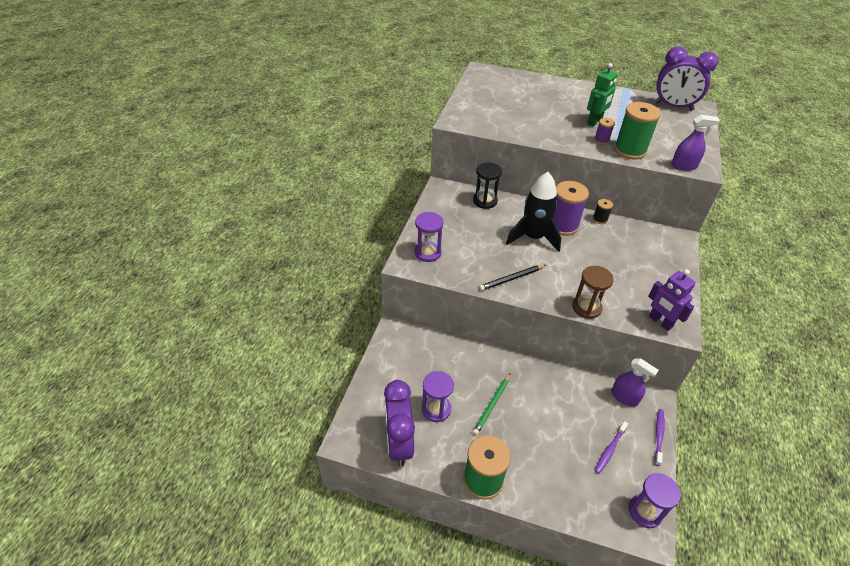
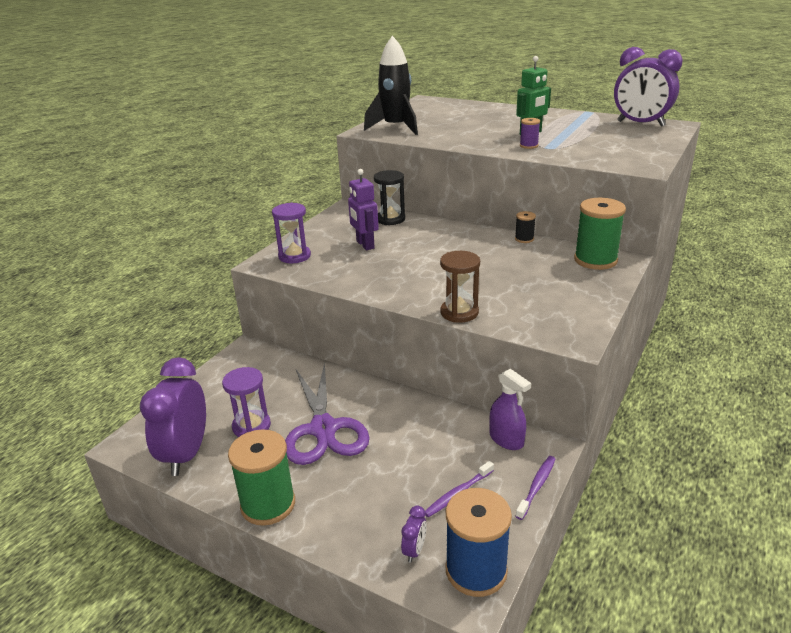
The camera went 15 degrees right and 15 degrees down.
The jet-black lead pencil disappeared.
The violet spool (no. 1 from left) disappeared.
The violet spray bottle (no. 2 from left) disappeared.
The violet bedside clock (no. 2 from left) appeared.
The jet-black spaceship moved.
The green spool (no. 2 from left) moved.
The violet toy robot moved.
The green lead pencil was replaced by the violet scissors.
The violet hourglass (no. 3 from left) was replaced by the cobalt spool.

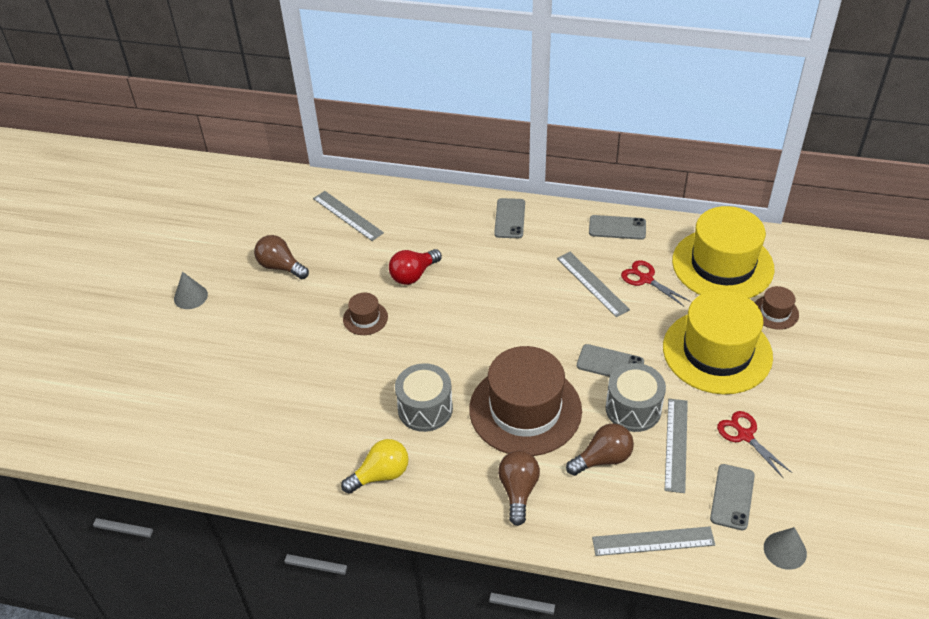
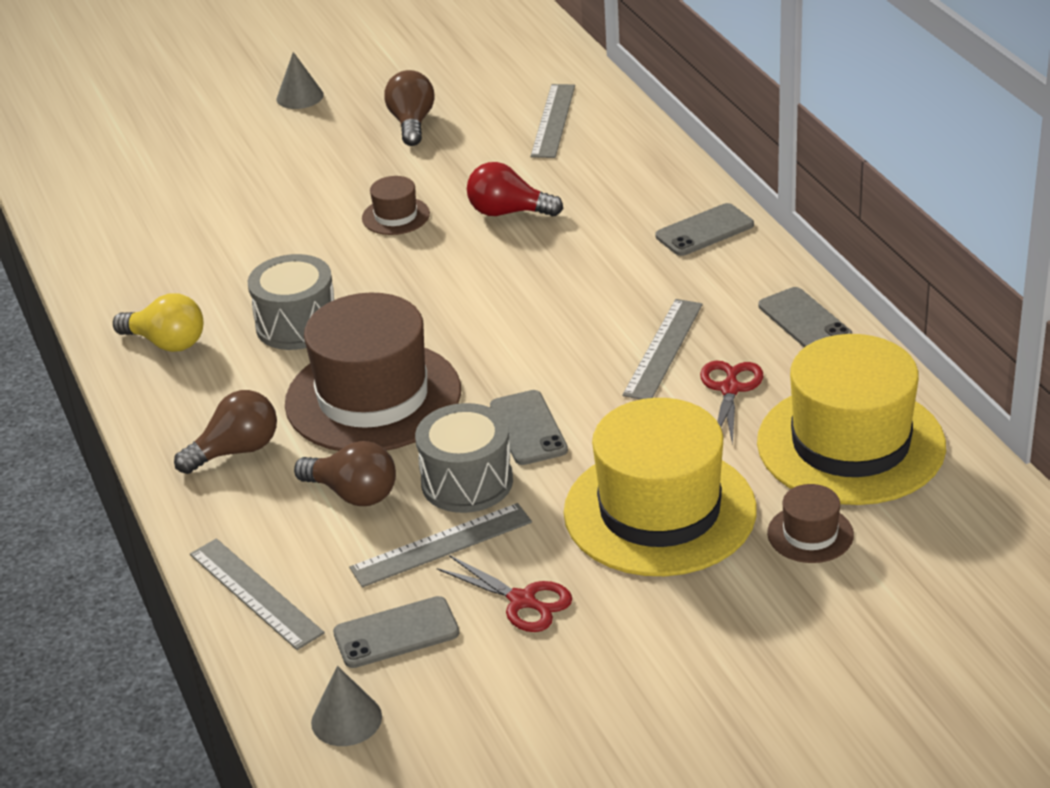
The camera went 55 degrees right and 10 degrees down.
The scarlet scissors (no. 2 from left in the first image) turned 105 degrees clockwise.

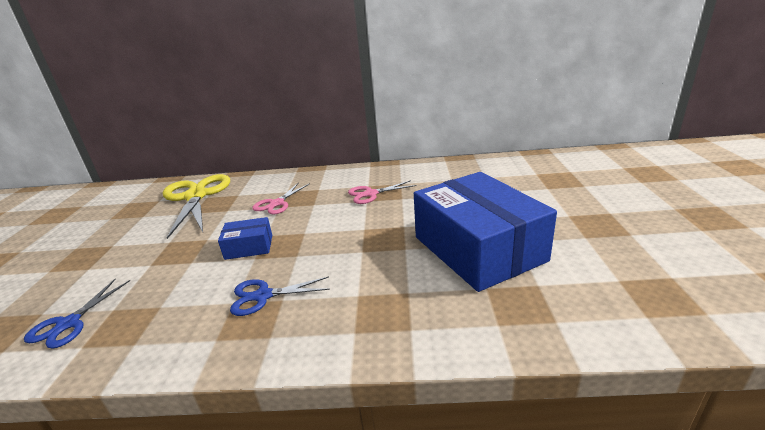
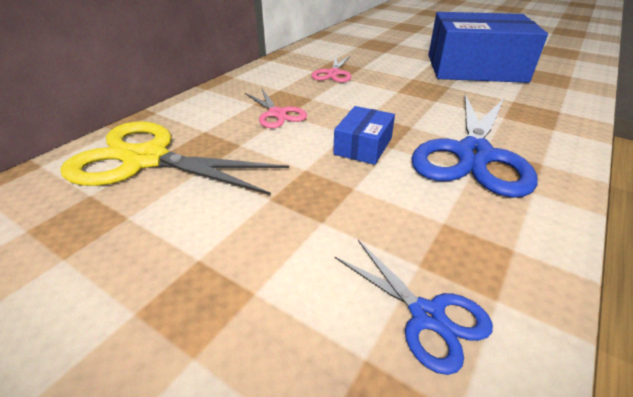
The camera went 60 degrees left and 10 degrees up.
The cobalt scissors (no. 2 from left) changed to 1.95 times the size.

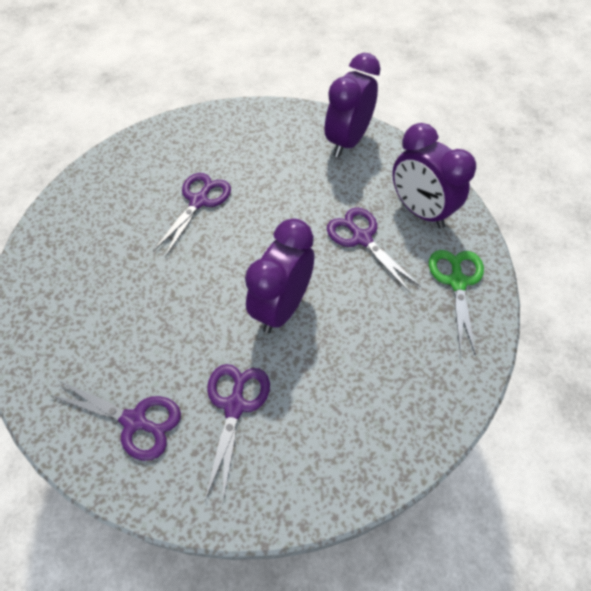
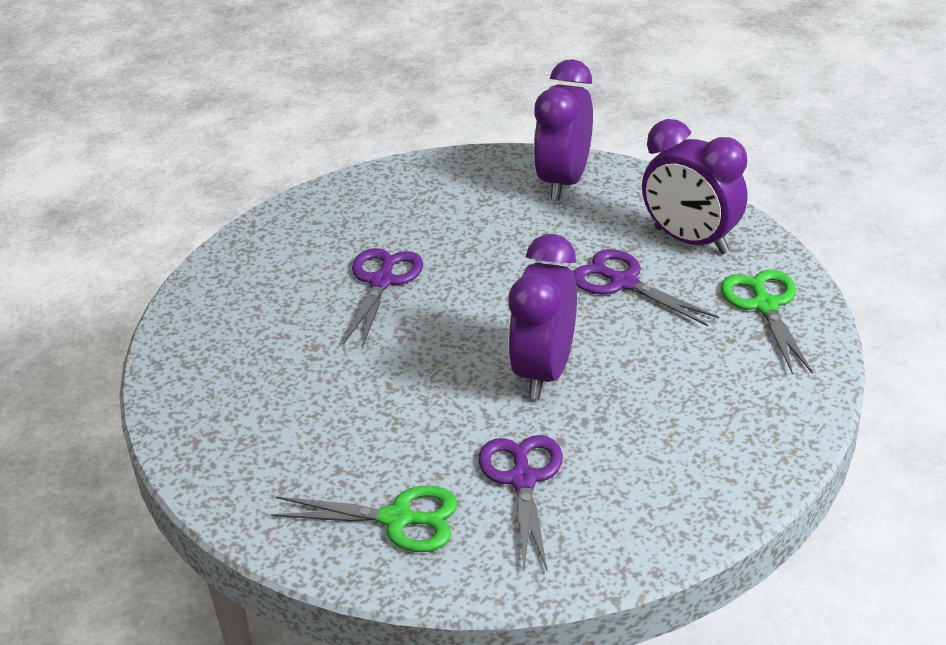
The camera went 10 degrees left and 20 degrees down.
The violet scissors (no. 1 from left) became the green scissors (no. 1 from left).

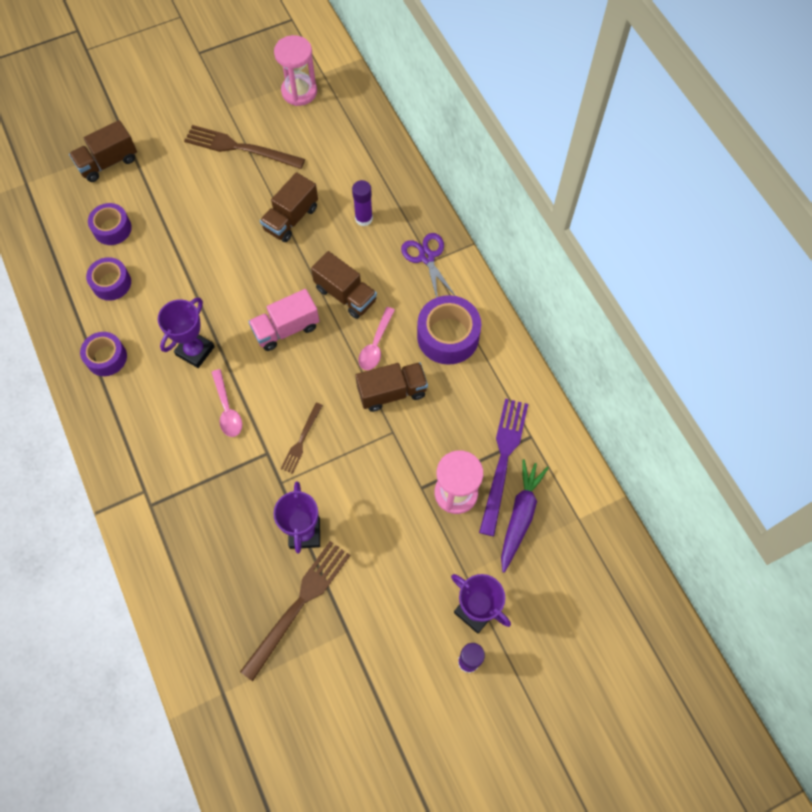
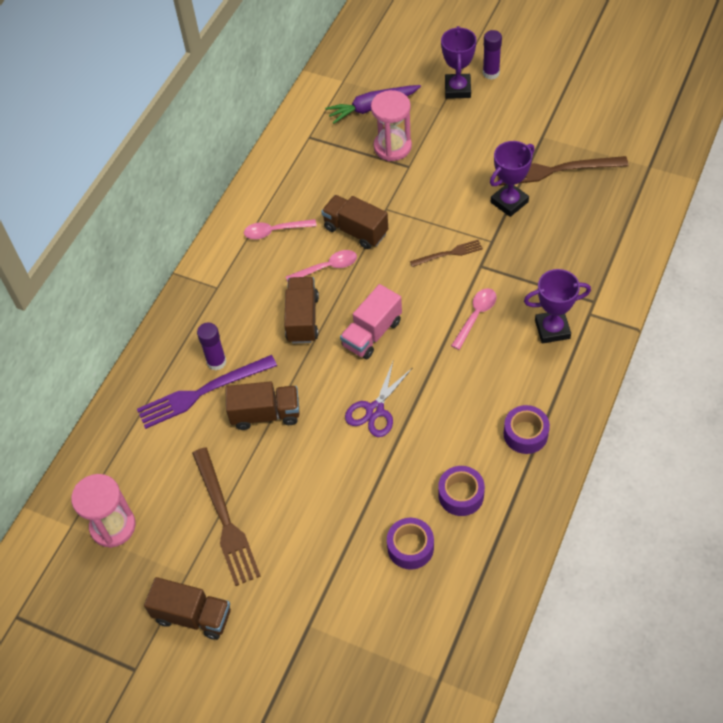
The camera went 125 degrees left and 10 degrees down.
The brown toy truck (no. 1 from left) moved.
The violet award cup (no. 1 from left in the first image) moved.
The violet scissors moved.
The violet table fork moved.
The violet roll of tape (no. 4 from left) was replaced by the pink tablespoon (no. 1 from left).
The pink toy truck turned 105 degrees clockwise.

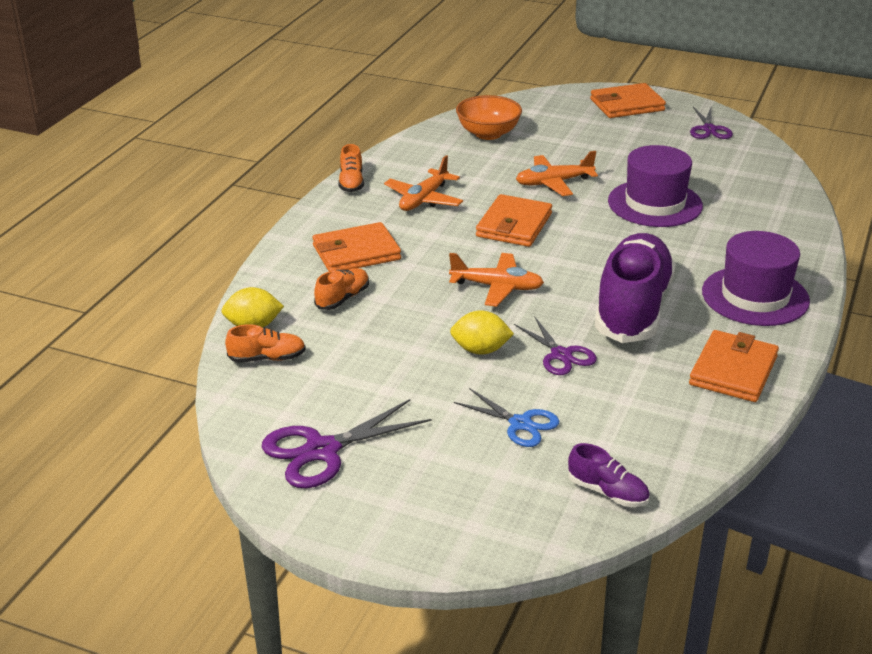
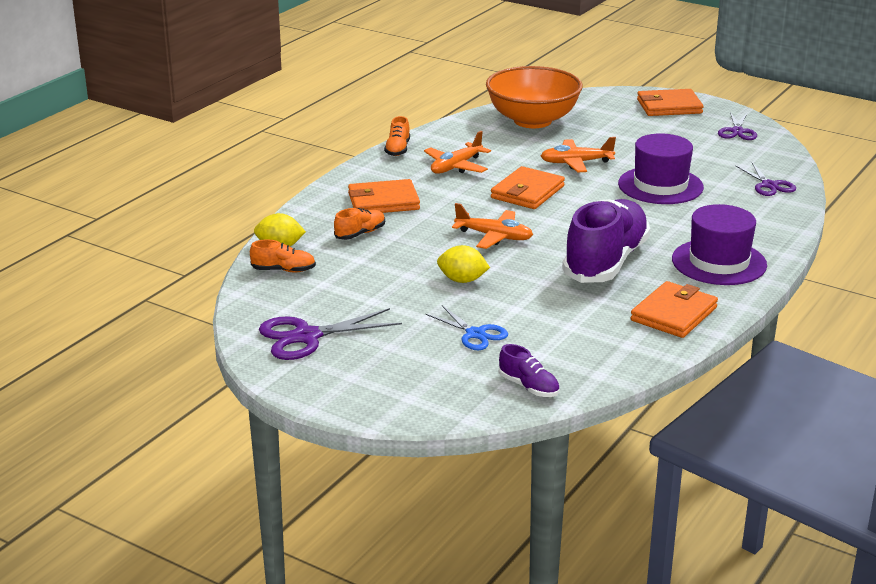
The camera went 10 degrees right and 5 degrees down.
The violet scissors (no. 2 from left in the first image) moved.
The orange serving bowl changed to 1.61 times the size.

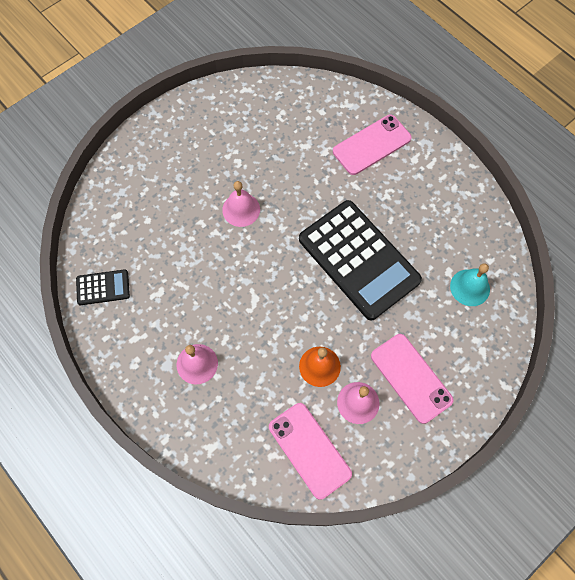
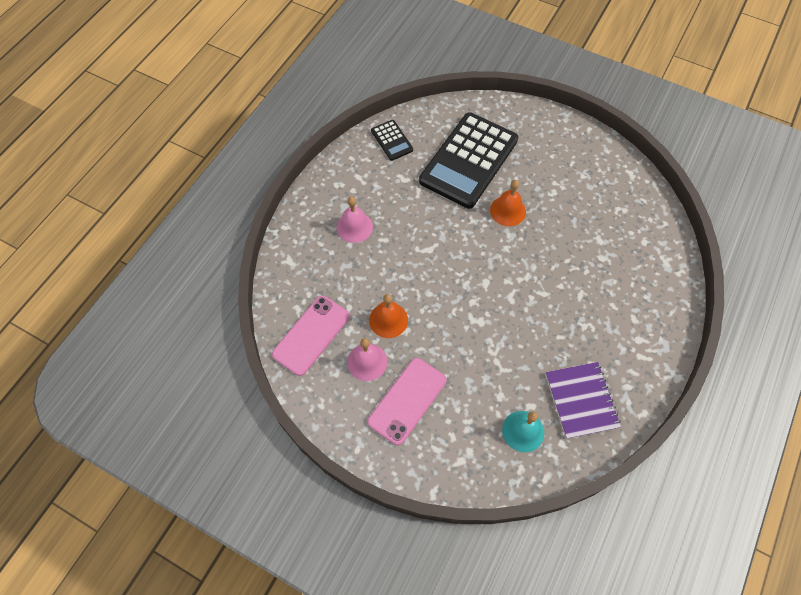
The camera went 70 degrees right and 5 degrees down.
The pink smartphone (no. 2 from left) disappeared.
The violet notepad appeared.
The jet-black adding machine (no. 2 from left) moved.
The pink bell (no. 2 from left) became the orange bell (no. 2 from left).

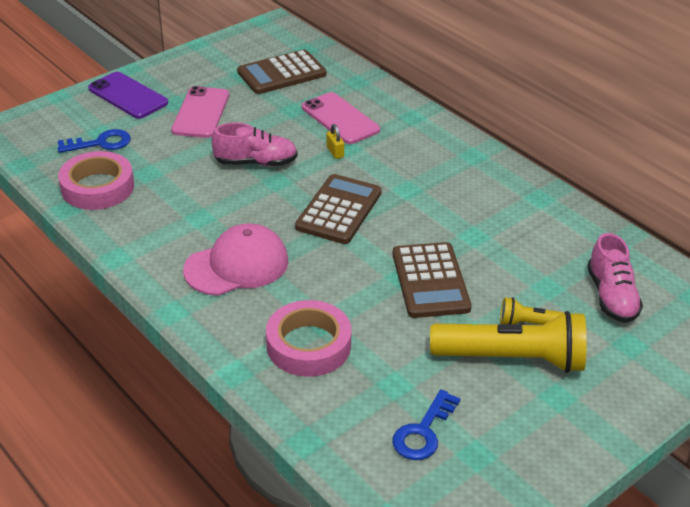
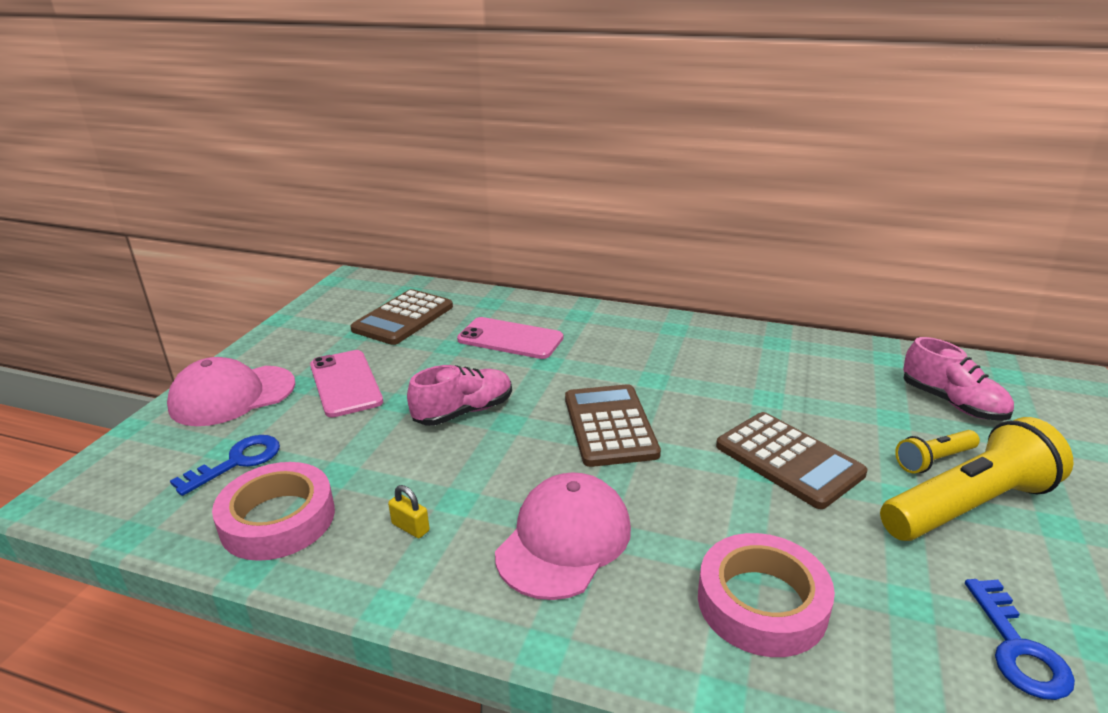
The camera went 30 degrees left and 10 degrees down.
The golden lock moved.
The violet smartphone was replaced by the pink cap (no. 1 from left).

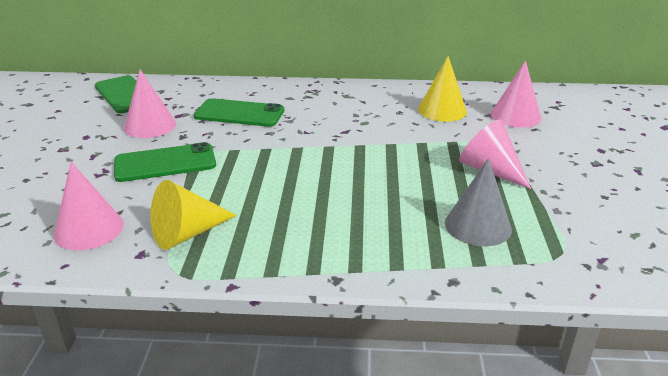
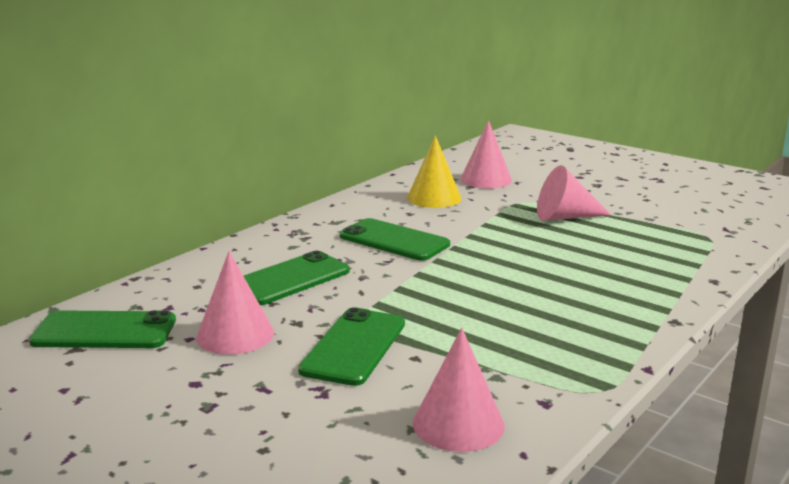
The camera went 55 degrees left and 10 degrees down.
The golden solid cone (no. 1 from left) disappeared.
The gray solid cone disappeared.
The green smartphone (no. 4 from left) appeared.

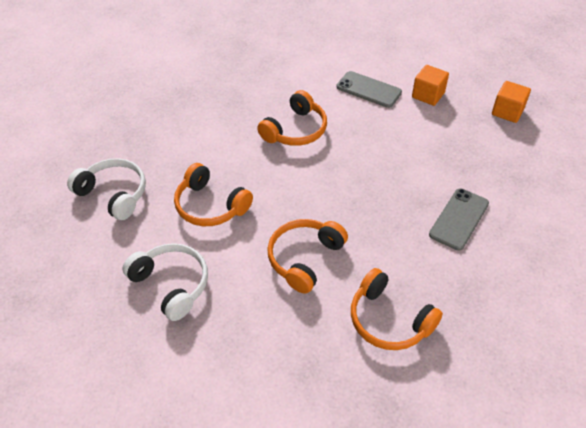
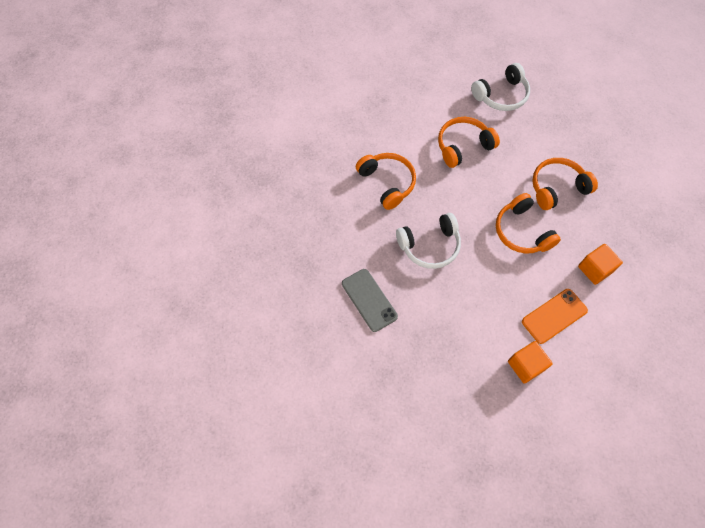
The camera went 115 degrees right and 15 degrees up.
The snow-white headset (no. 2 from left in the first image) moved.
The orange headset (no. 4 from left) moved.
The orange solid cube (no. 2 from left) moved.
The gray smartphone (no. 1 from left) became the orange smartphone.

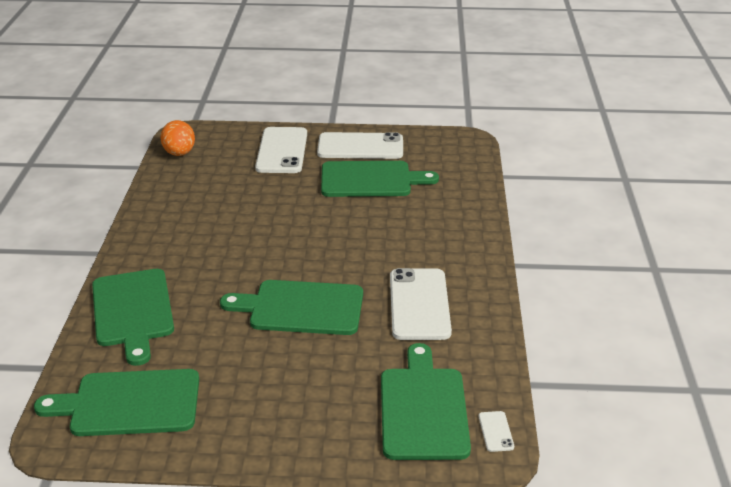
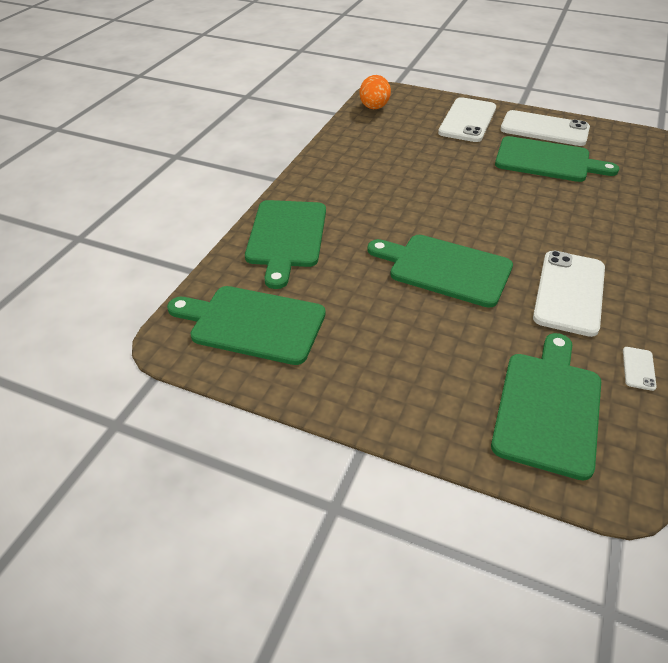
The camera went 20 degrees right and 10 degrees up.
The snow-white smartphone (no. 4 from left) moved.

